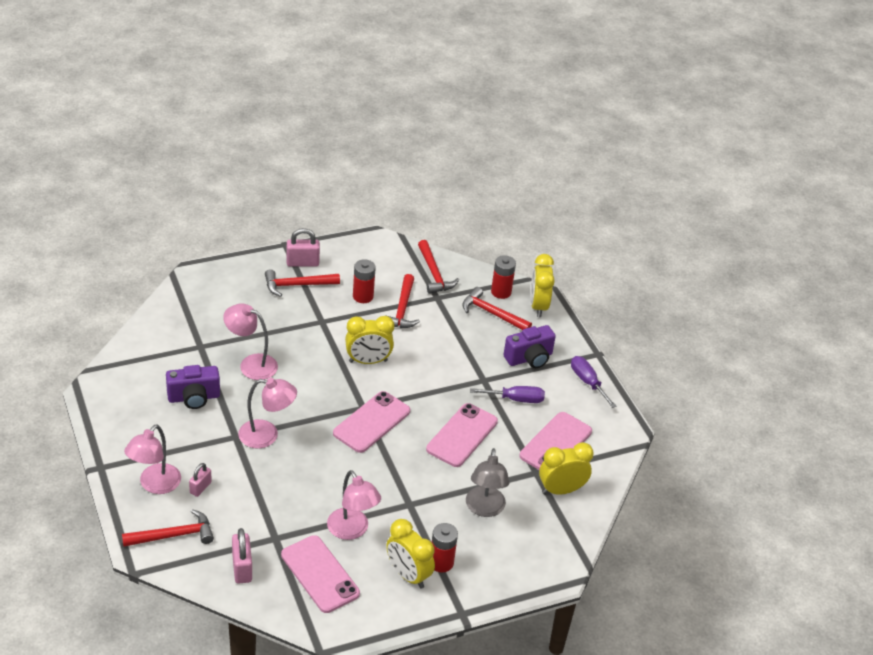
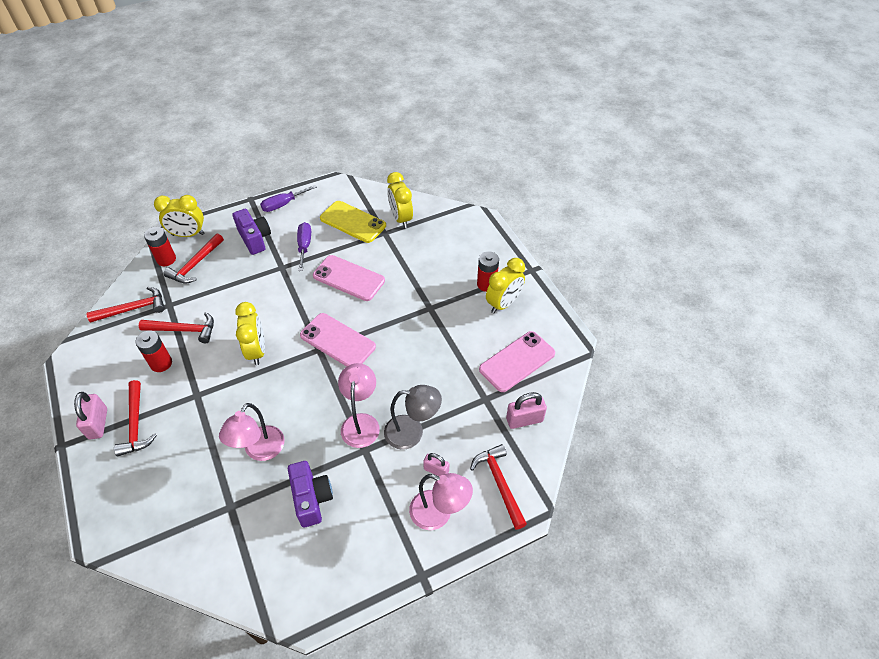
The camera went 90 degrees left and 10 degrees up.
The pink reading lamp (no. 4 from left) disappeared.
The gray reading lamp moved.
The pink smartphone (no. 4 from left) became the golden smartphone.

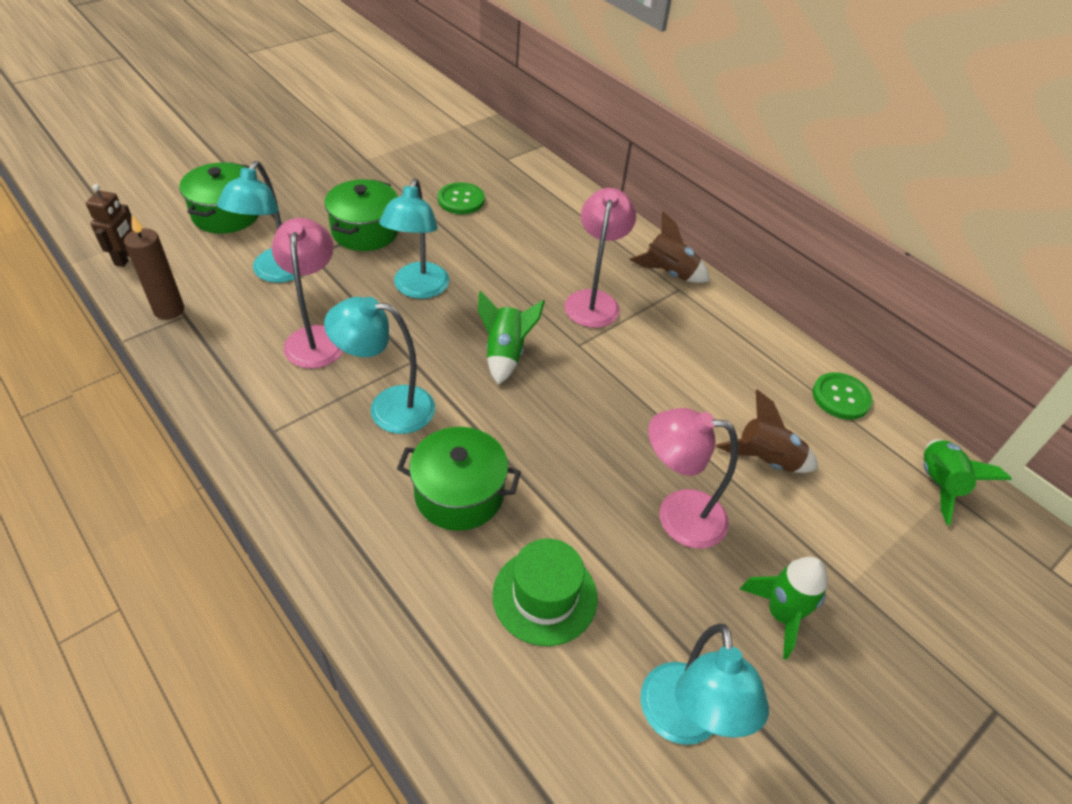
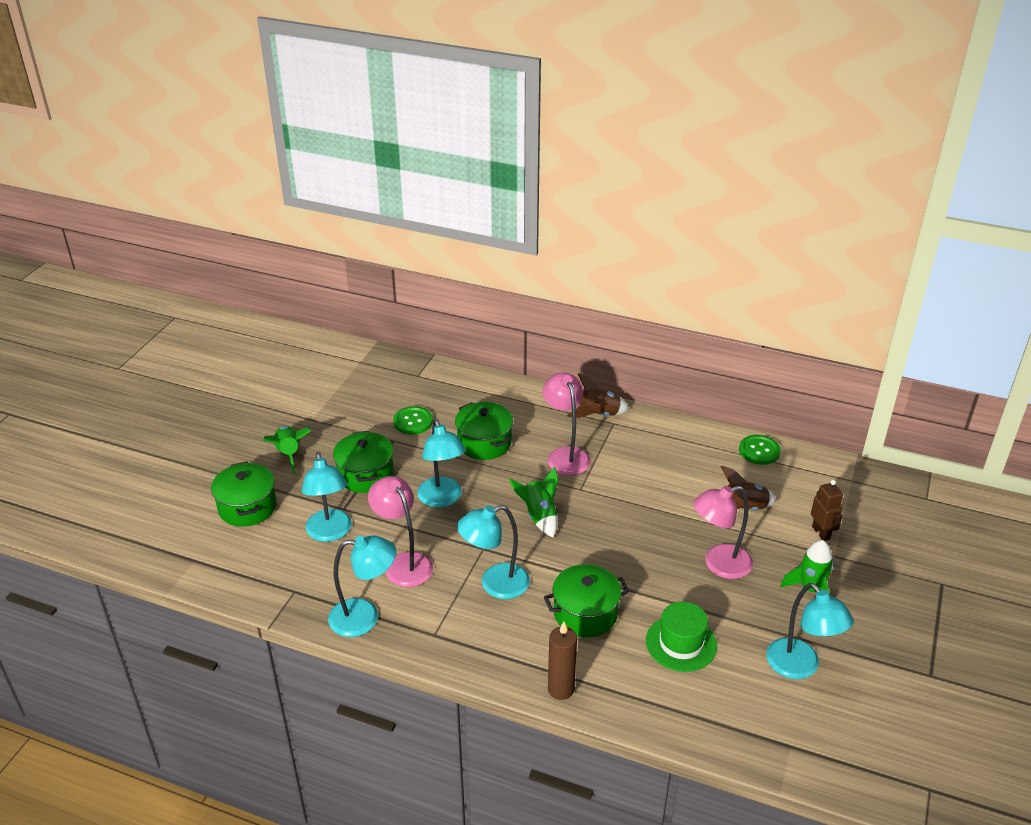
The camera went 25 degrees left and 10 degrees down.
The aqua reading lamp (no. 2 from left) appeared.
The green pot (no. 3 from left) appeared.
The brown toy robot moved.
The brown candle moved.
The green spaceship (no. 3 from left in the first image) moved.

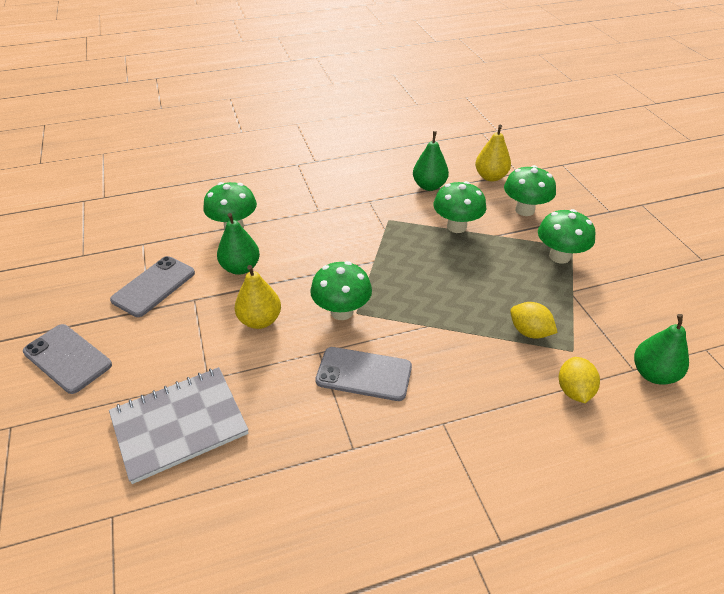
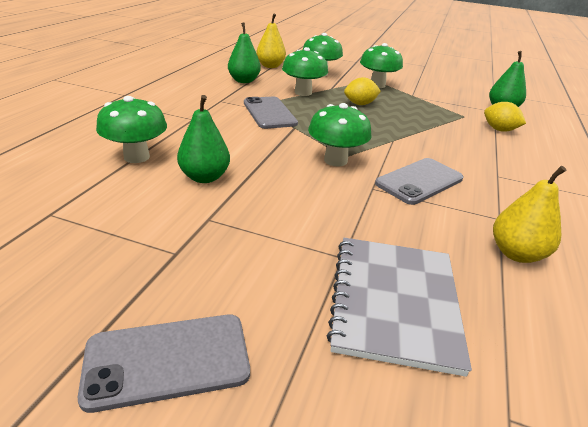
The camera went 55 degrees left and 10 degrees down.
The gray smartphone (no. 2 from left) moved.
The golden toy pear (no. 1 from left in the first image) moved.
The golden toy lemon (no. 1 from left) moved.

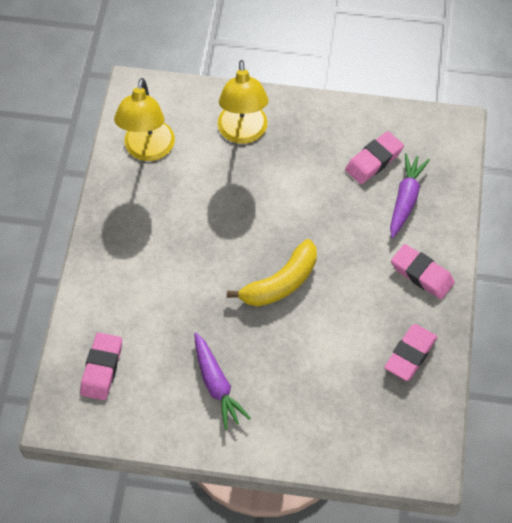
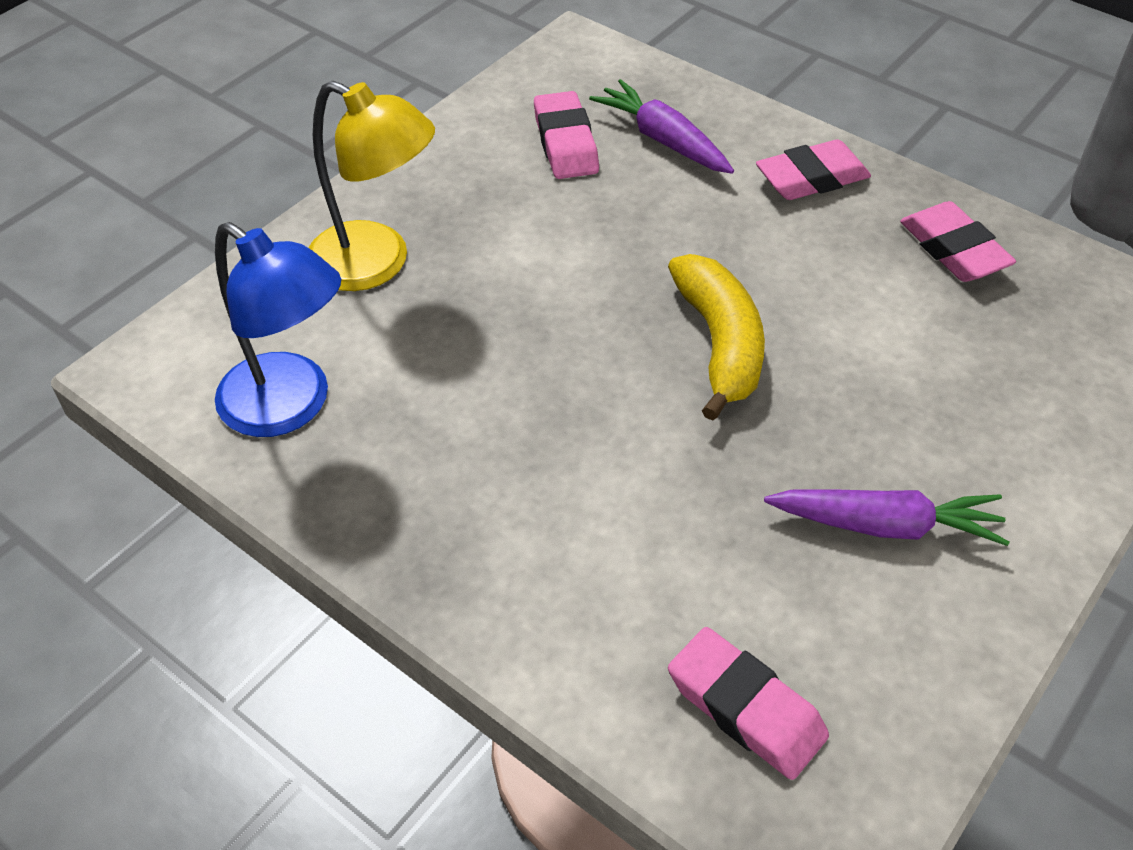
The camera went 60 degrees left and 10 degrees down.
The golden reading lamp (no. 1 from left) became the cobalt reading lamp.

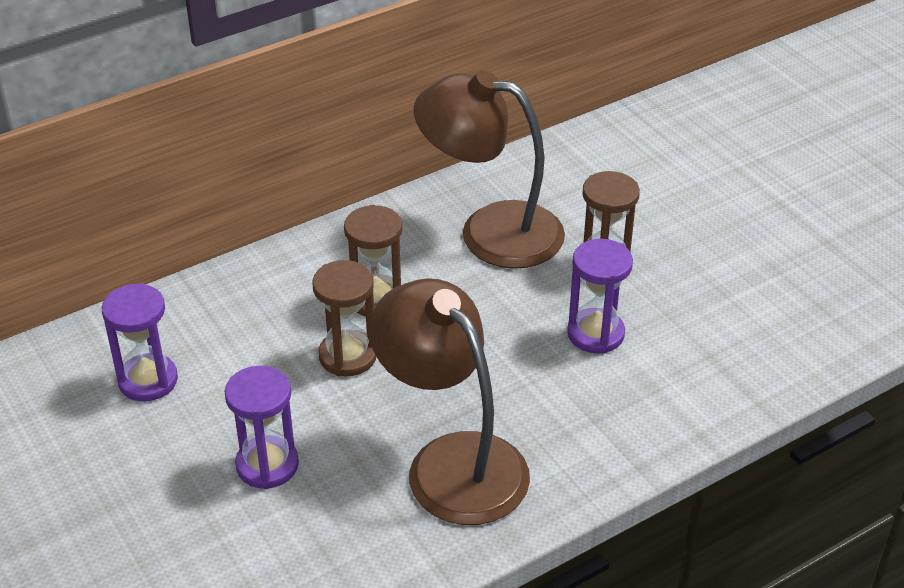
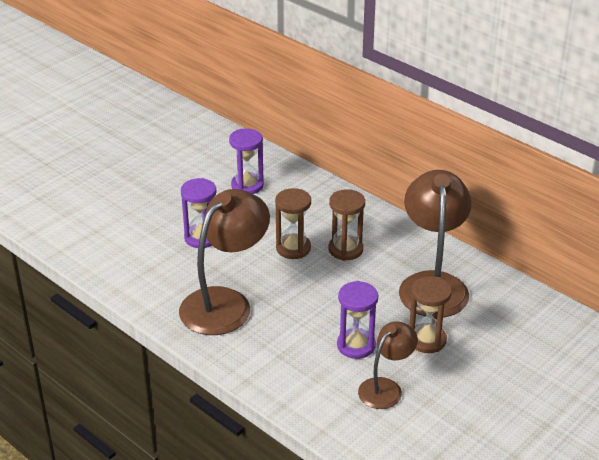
The camera went 75 degrees right and 5 degrees down.
The brown reading lamp (no. 2 from left) appeared.

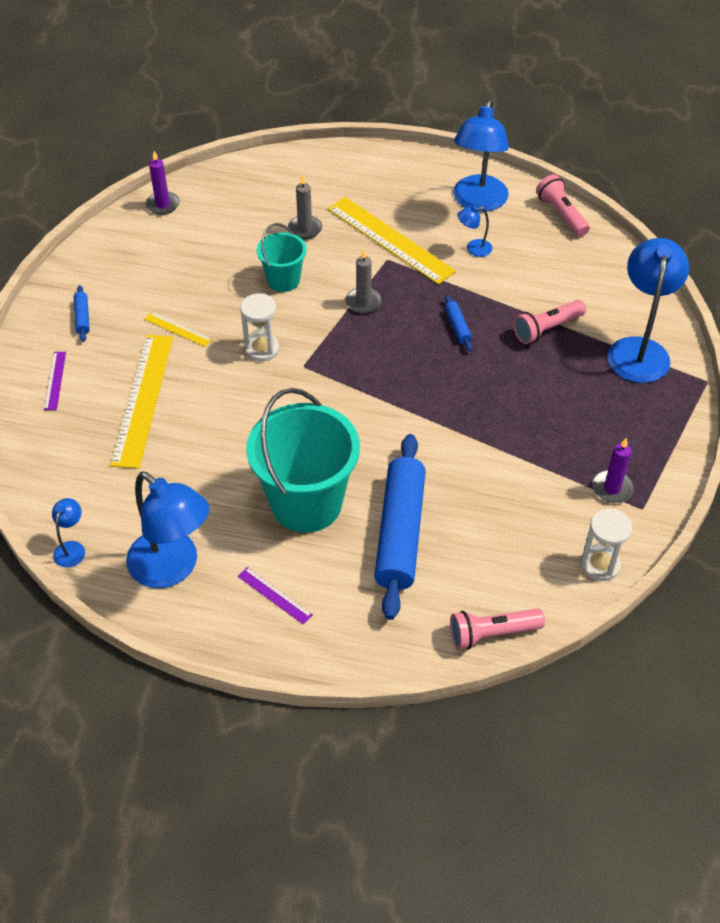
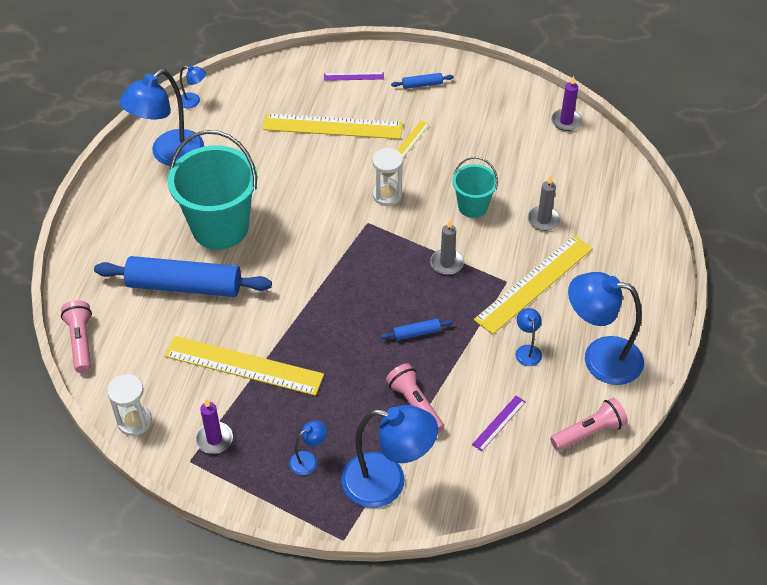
The camera went 90 degrees right and 0 degrees up.
The golden ruler (no. 1 from left) appeared.
The cobalt reading lamp (no. 3 from left) appeared.
The violet ruler (no. 2 from left) moved.

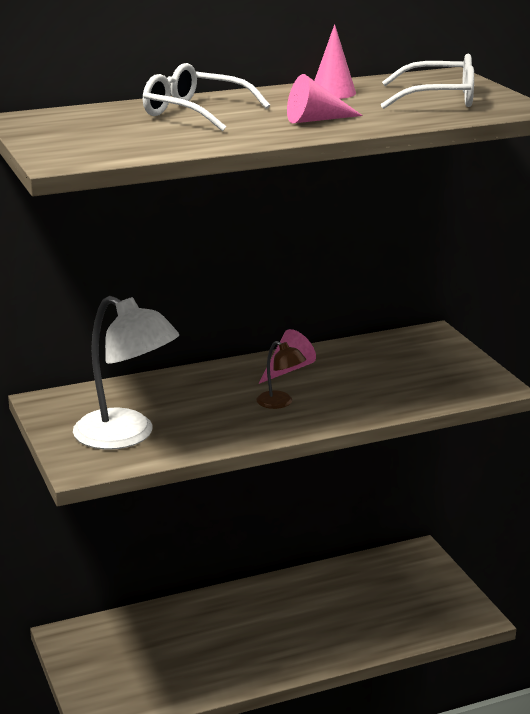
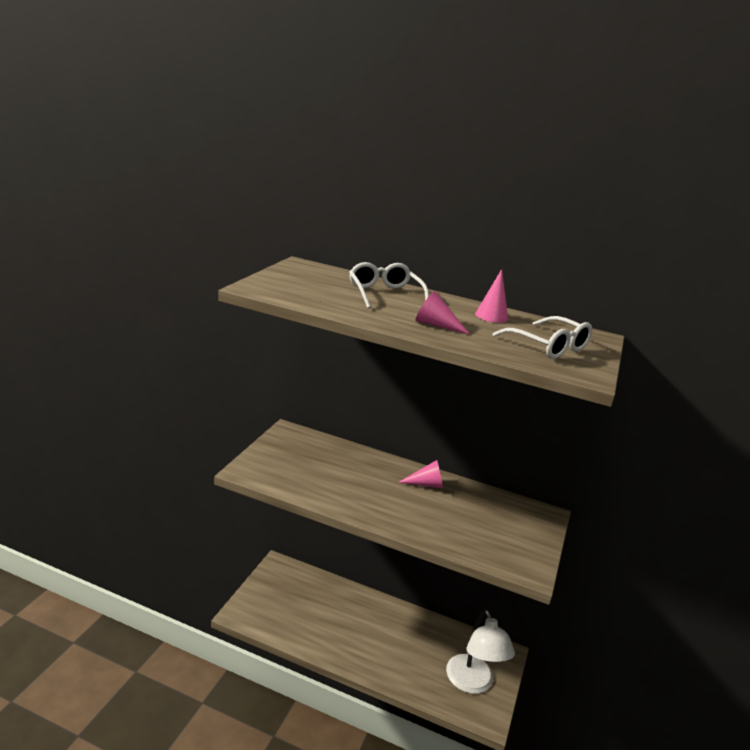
The camera went 40 degrees right and 0 degrees up.
The brown reading lamp disappeared.
The snow-white reading lamp moved.

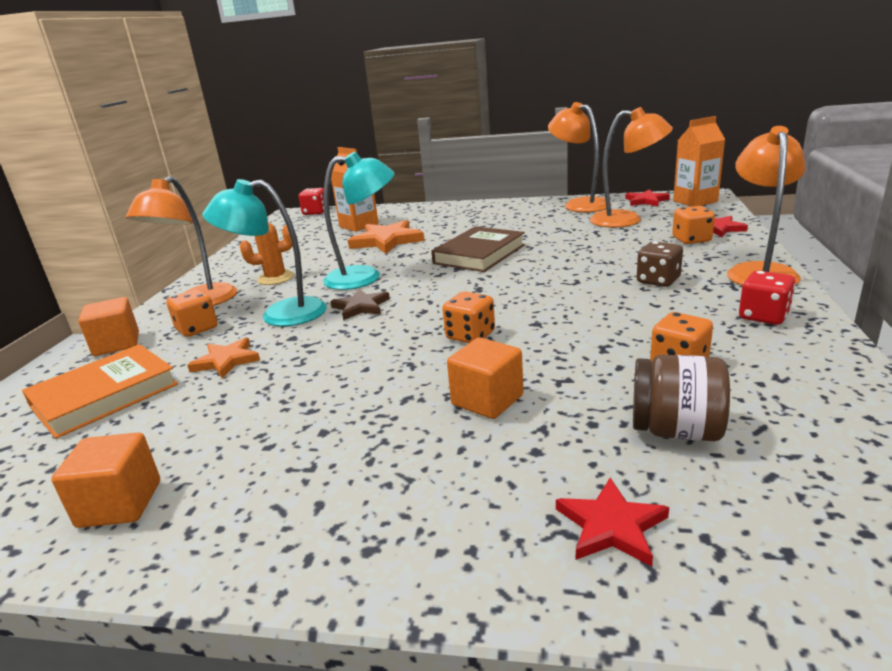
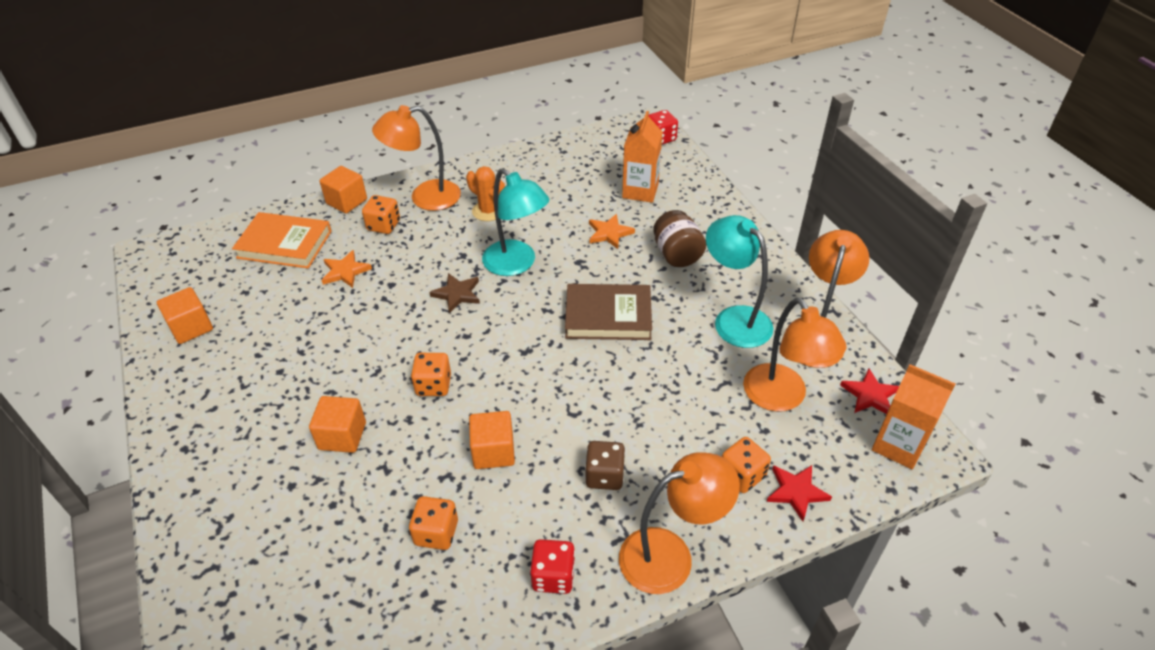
The camera went 55 degrees right and 20 degrees up.
The scarlet star shape (no. 1 from left) disappeared.
The orange solid cube (no. 4 from left) appeared.
The aqua reading lamp (no. 1 from left in the first image) moved.
The brown preserve jar moved.
The orange star shape (no. 2 from left) changed to 0.61 times the size.

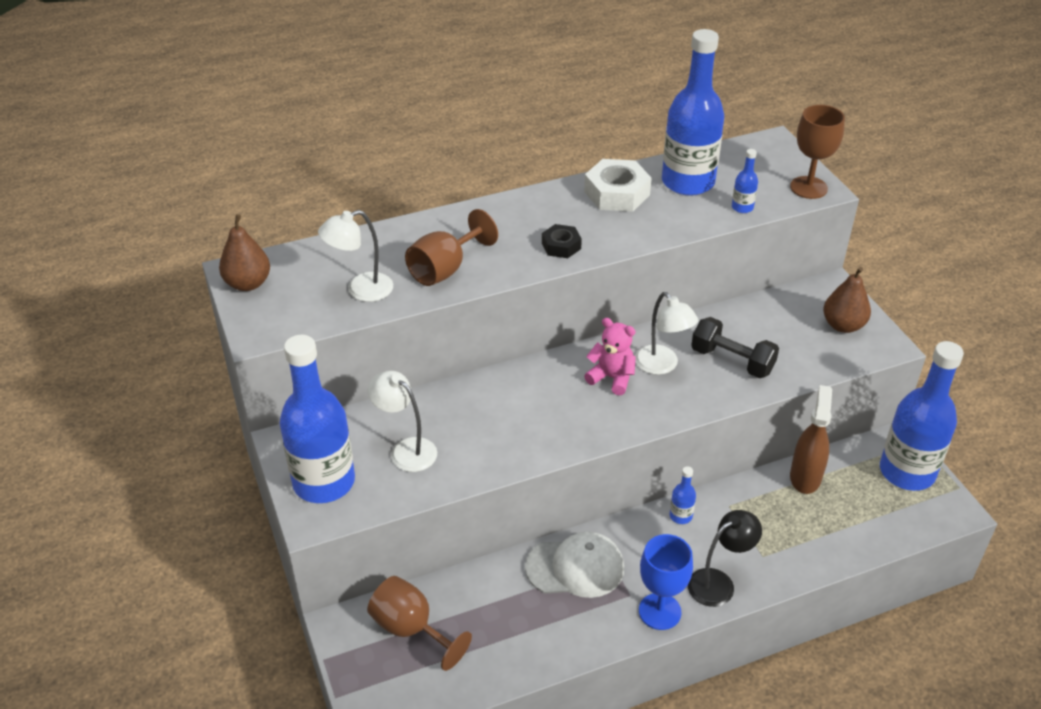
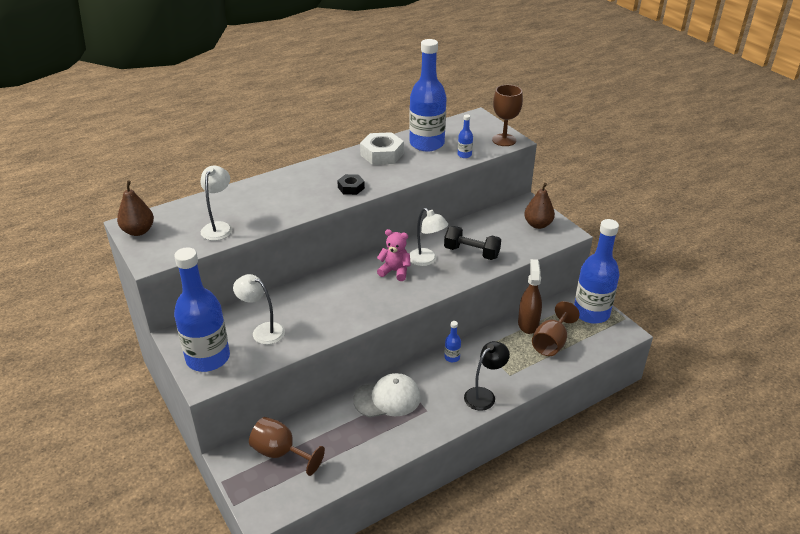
The camera went 10 degrees left and 5 degrees down.
The cobalt chalice disappeared.
The brown chalice (no. 2 from left in the first image) moved.
The snow-white reading lamp (no. 1 from left) turned 135 degrees clockwise.

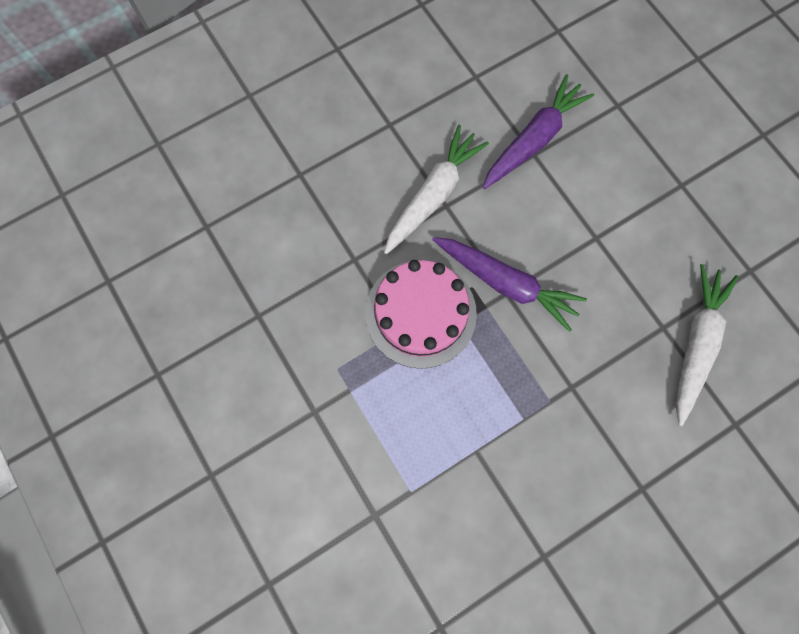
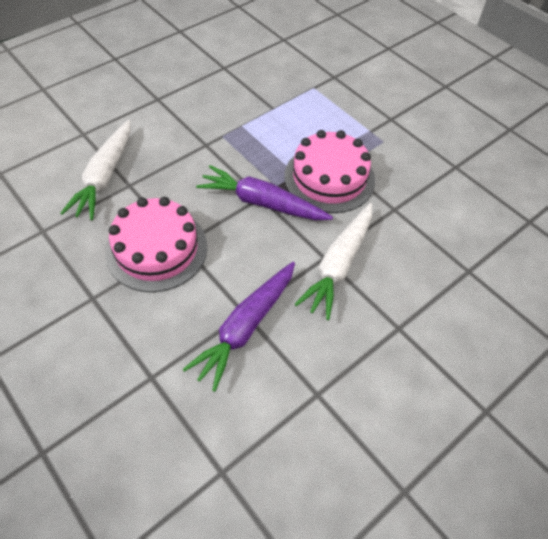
The camera went 170 degrees right and 20 degrees down.
The pink layer cake (no. 1 from left) appeared.

